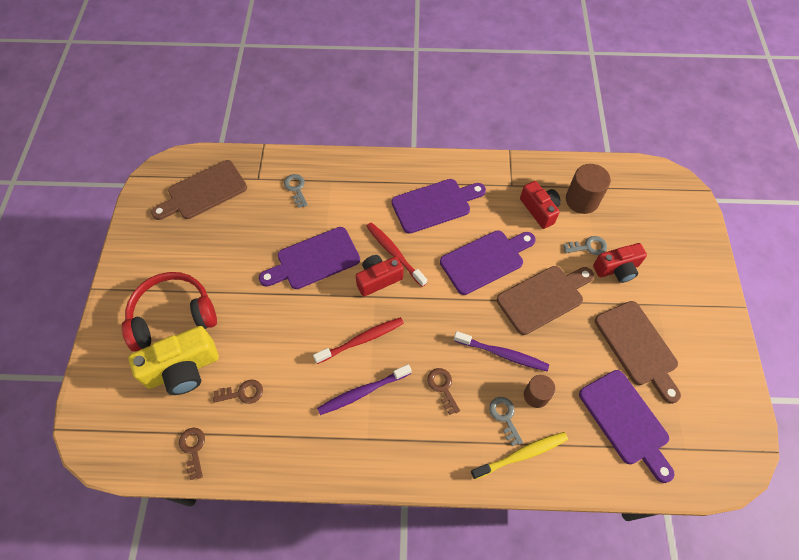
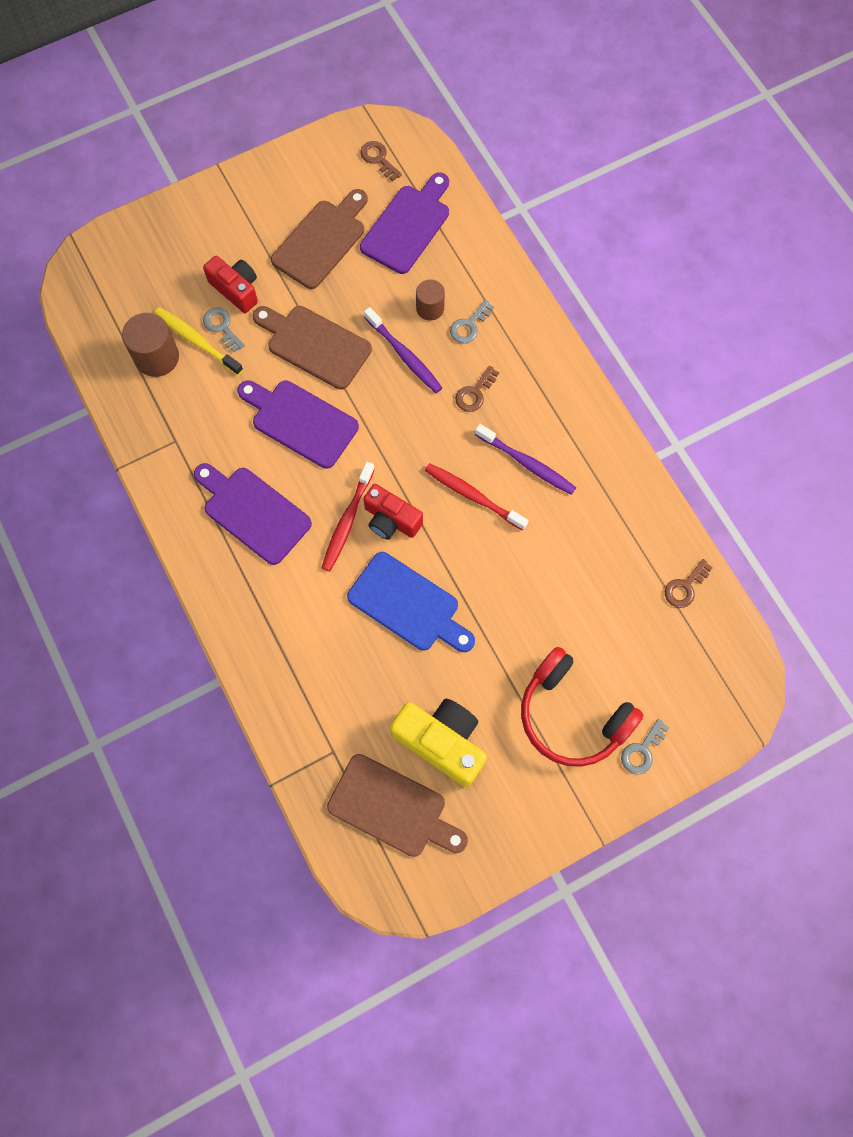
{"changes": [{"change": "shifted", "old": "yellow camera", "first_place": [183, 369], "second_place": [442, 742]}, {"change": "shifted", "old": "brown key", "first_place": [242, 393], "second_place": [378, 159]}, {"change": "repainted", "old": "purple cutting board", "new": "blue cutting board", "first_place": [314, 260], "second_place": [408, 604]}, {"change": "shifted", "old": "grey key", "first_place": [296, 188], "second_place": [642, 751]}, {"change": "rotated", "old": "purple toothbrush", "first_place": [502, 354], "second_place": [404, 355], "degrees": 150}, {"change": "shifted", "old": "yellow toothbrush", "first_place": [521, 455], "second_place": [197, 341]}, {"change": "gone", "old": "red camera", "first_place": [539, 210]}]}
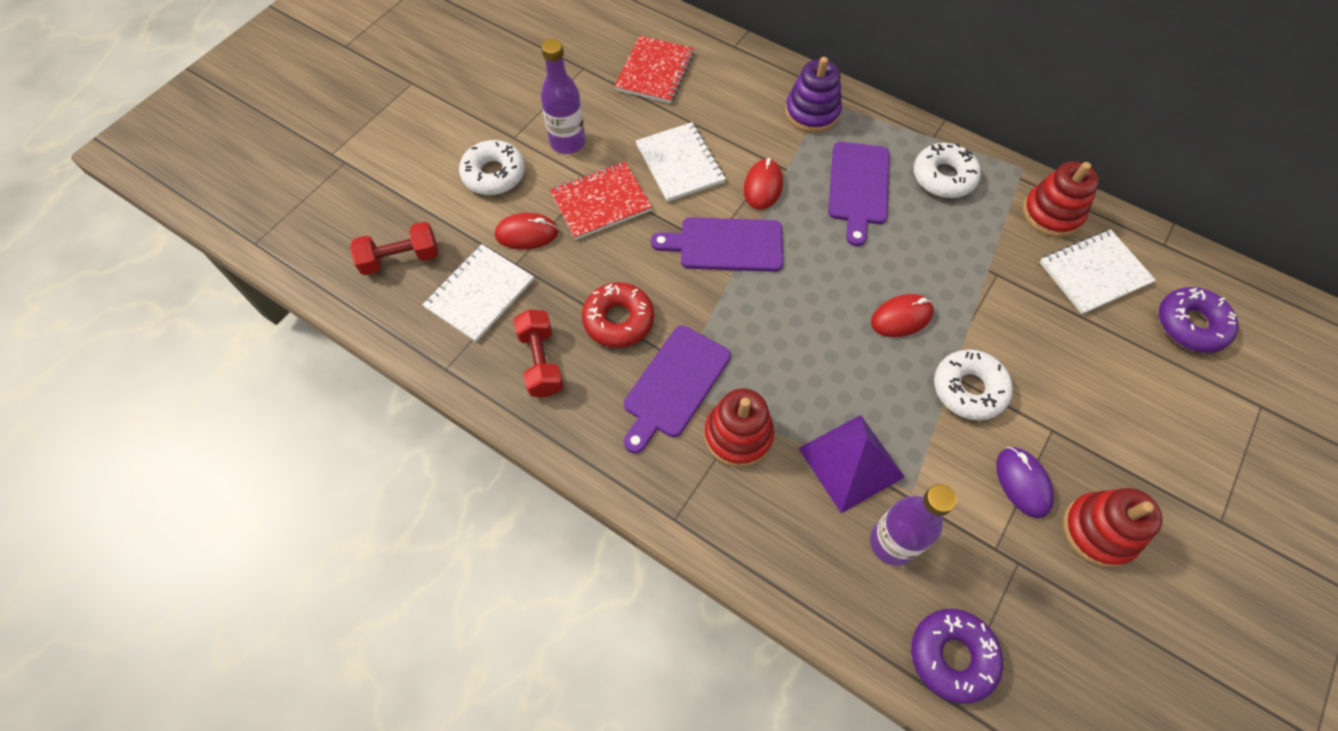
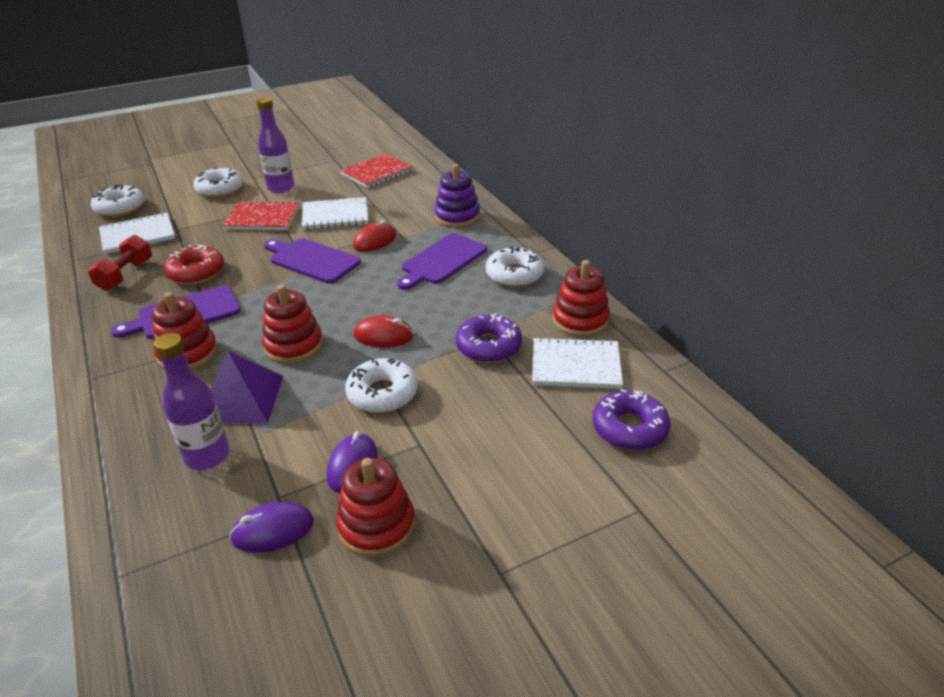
{"changes": [{"change": "swapped", "old": "red dumbbell", "new": "white donut", "first_place": [400, 259], "second_place": [120, 208]}, {"change": "gone", "old": "red mouse", "first_place": [527, 234]}, {"change": "rotated", "old": "white notebook", "first_place": [680, 163], "second_place": [335, 215], "degrees": 75}, {"change": "shifted", "old": "purple donut", "first_place": [952, 656], "second_place": [488, 346]}, {"change": "new", "new": "purple mouse", "second_place": [273, 530]}, {"change": "new", "new": "red stacking toy", "second_place": [293, 346]}]}
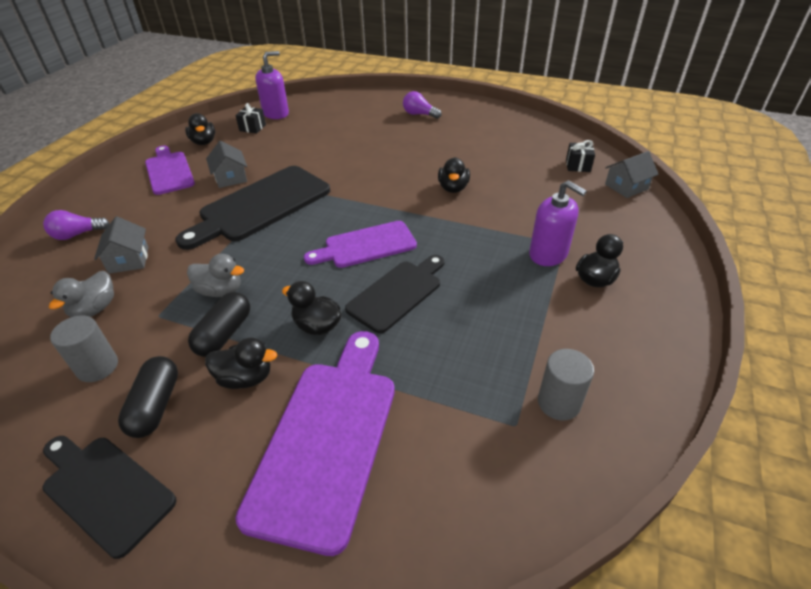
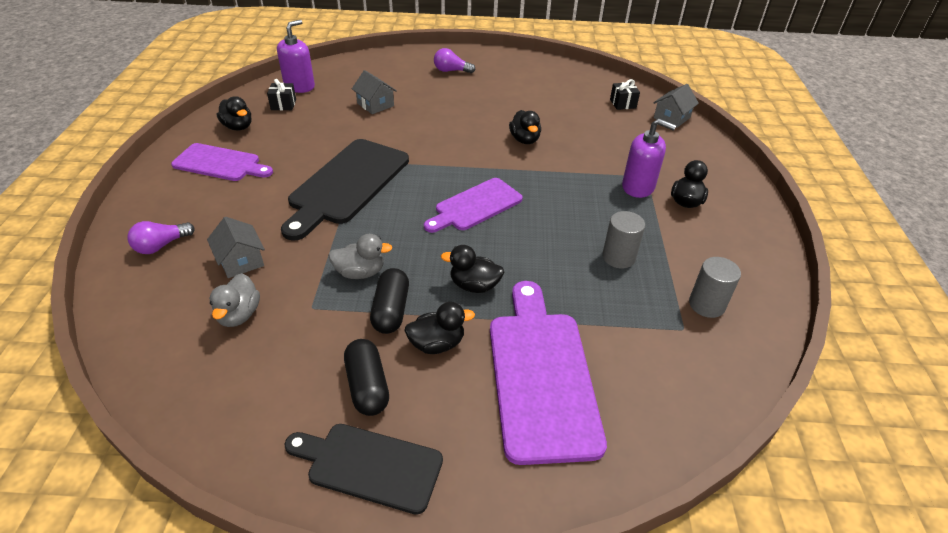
{"changes": [{"change": "shifted", "old": "grey cylinder", "first_place": [97, 367], "second_place": [618, 257]}, {"change": "rotated", "old": "purple cutting board", "first_place": [169, 171], "second_place": [220, 163], "degrees": 150}, {"change": "shifted", "old": "grey house", "first_place": [230, 177], "second_place": [375, 104]}, {"change": "gone", "old": "black cutting board", "first_place": [397, 293]}]}
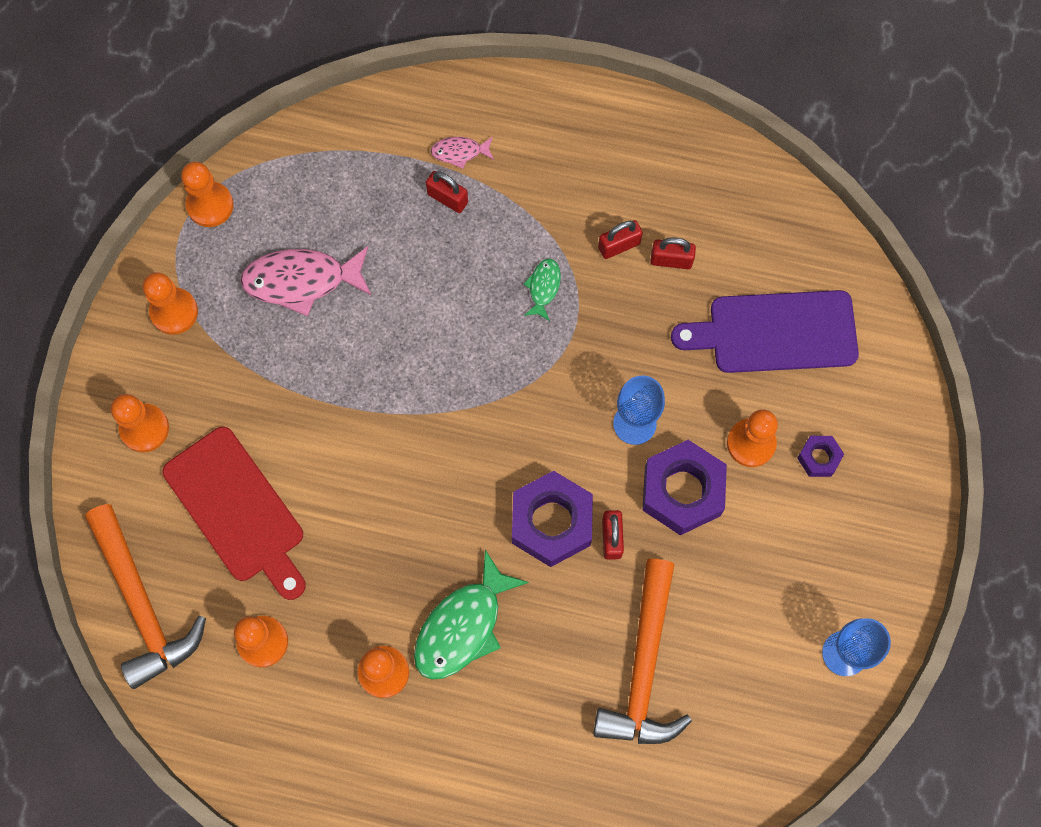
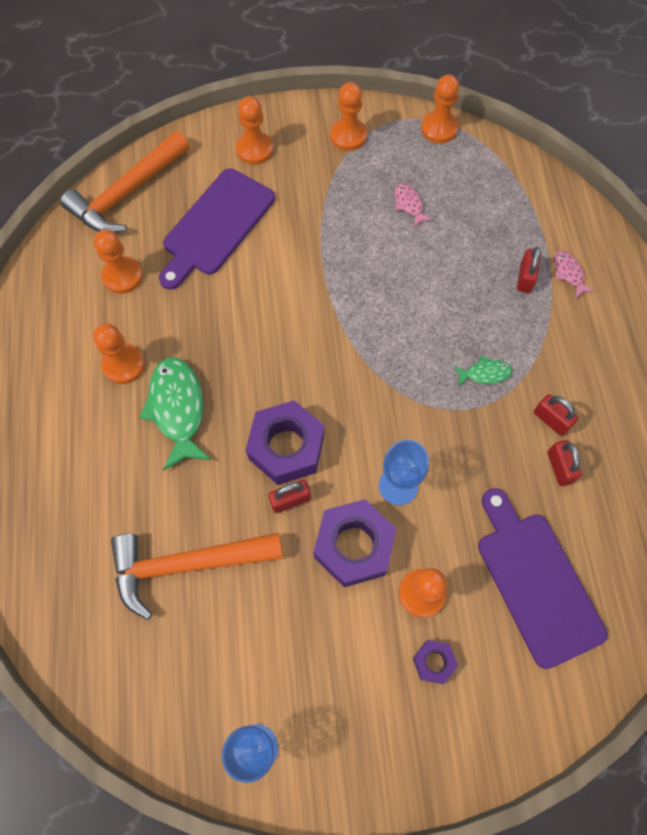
{"changes": [{"change": "repainted", "old": "red cutting board", "new": "purple cutting board", "first_place": [238, 510], "second_place": [216, 226]}, {"change": "scaled", "old": "pink fish", "first_place": [302, 281], "second_place": [409, 204], "factor": 0.5}, {"change": "rotated", "old": "green fish", "first_place": [463, 626], "second_place": [177, 409], "degrees": 60}]}
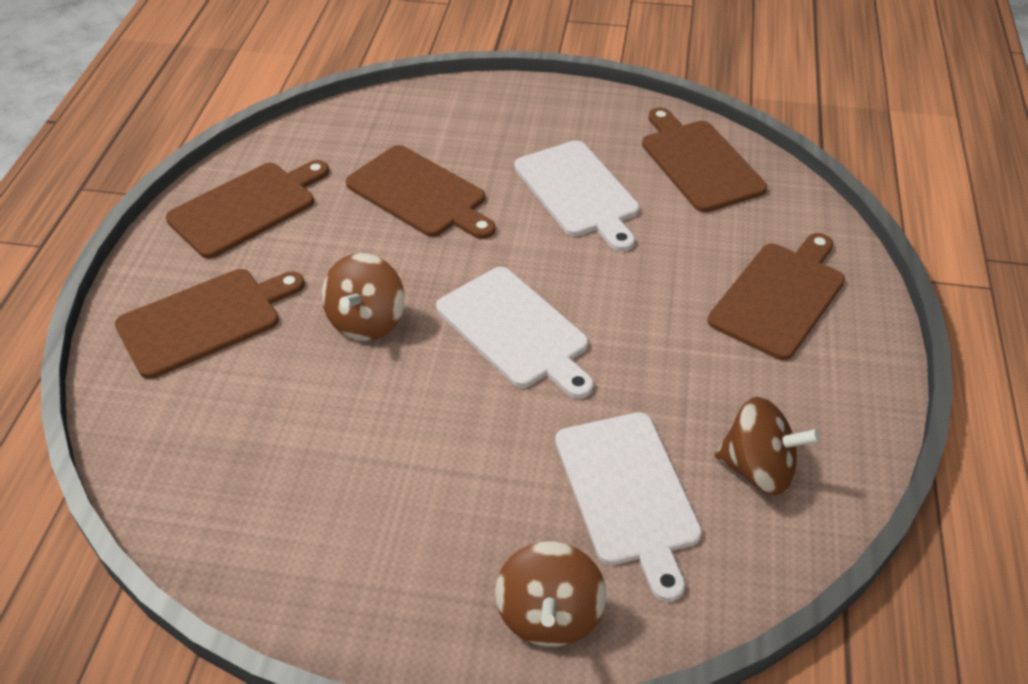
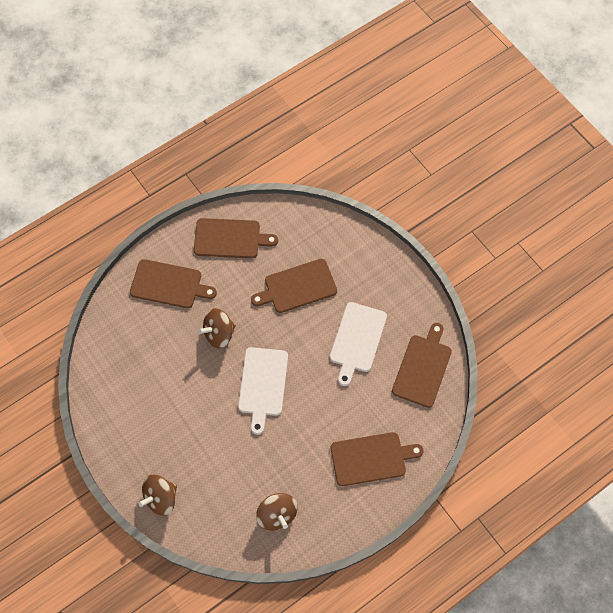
{"changes": [{"change": "rotated", "old": "brown cutting board", "first_place": [420, 194], "second_place": [297, 287], "degrees": 75}, {"change": "gone", "old": "white cutting board", "first_place": [628, 493]}]}
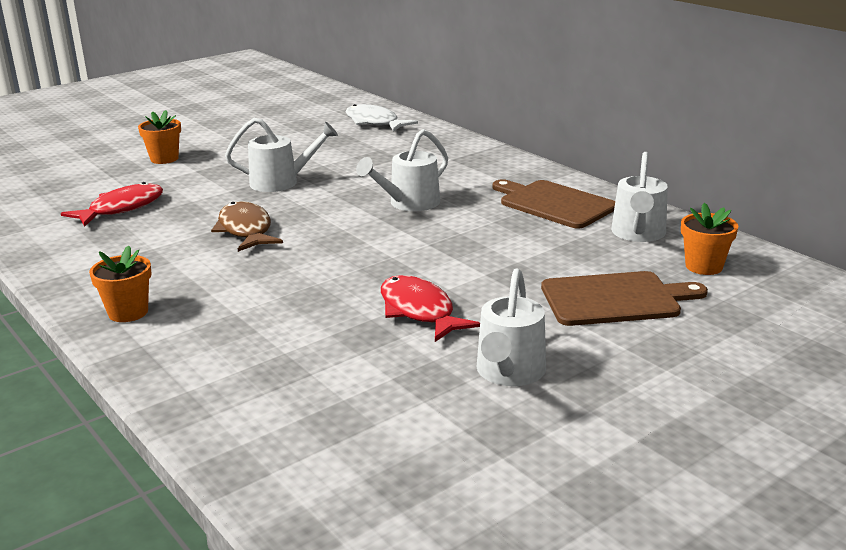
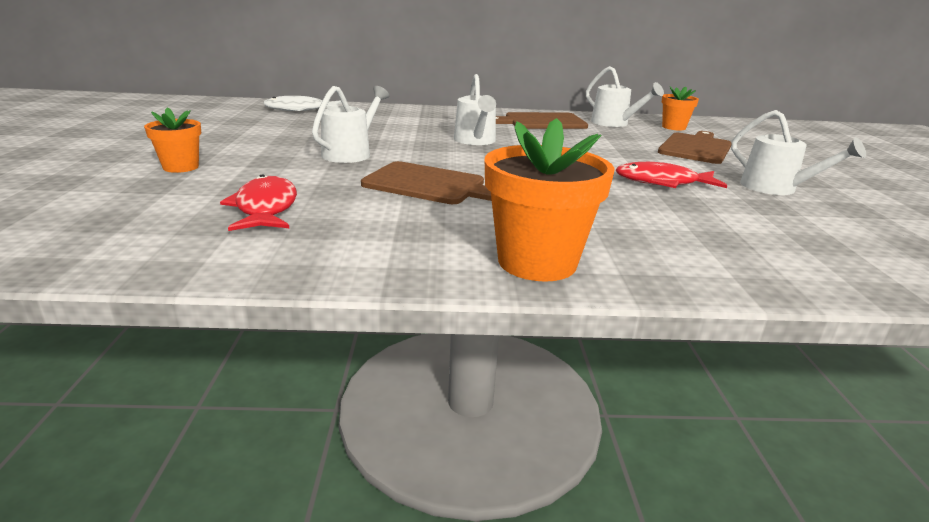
{"changes": [{"change": "scaled", "old": "orange flower pot", "first_place": [128, 312], "second_place": [537, 262], "factor": 1.76}, {"change": "swapped", "old": "brown fish", "new": "brown cutting board", "first_place": [245, 230], "second_place": [428, 184]}]}
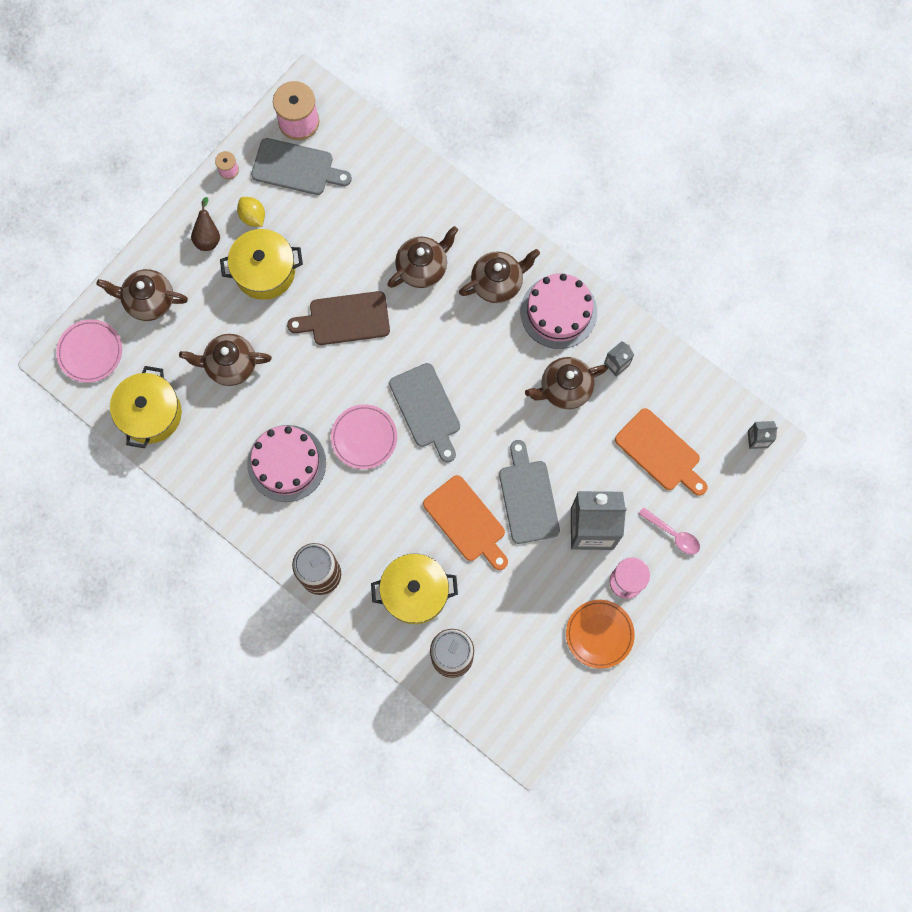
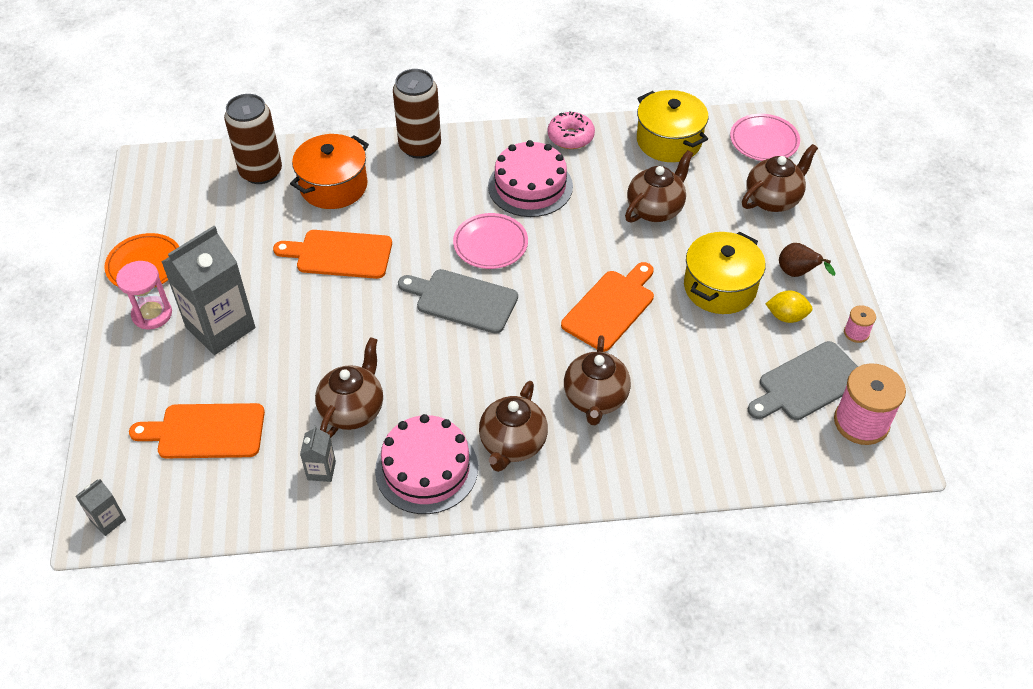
{"changes": [{"change": "repainted", "old": "brown cutting board", "new": "orange cutting board", "first_place": [345, 319], "second_place": [611, 308]}, {"change": "repainted", "old": "yellow pot", "new": "orange pot", "first_place": [415, 592], "second_place": [333, 186]}, {"change": "gone", "old": "grey cutting board", "first_place": [528, 497]}, {"change": "gone", "old": "pink spoon", "first_place": [673, 534]}, {"change": "new", "new": "pink donut", "second_place": [570, 137]}]}
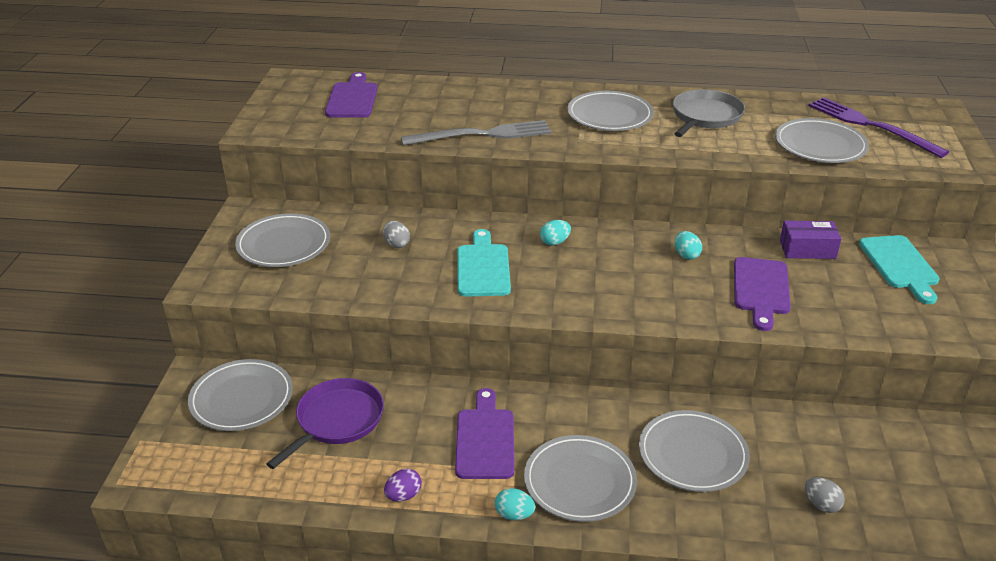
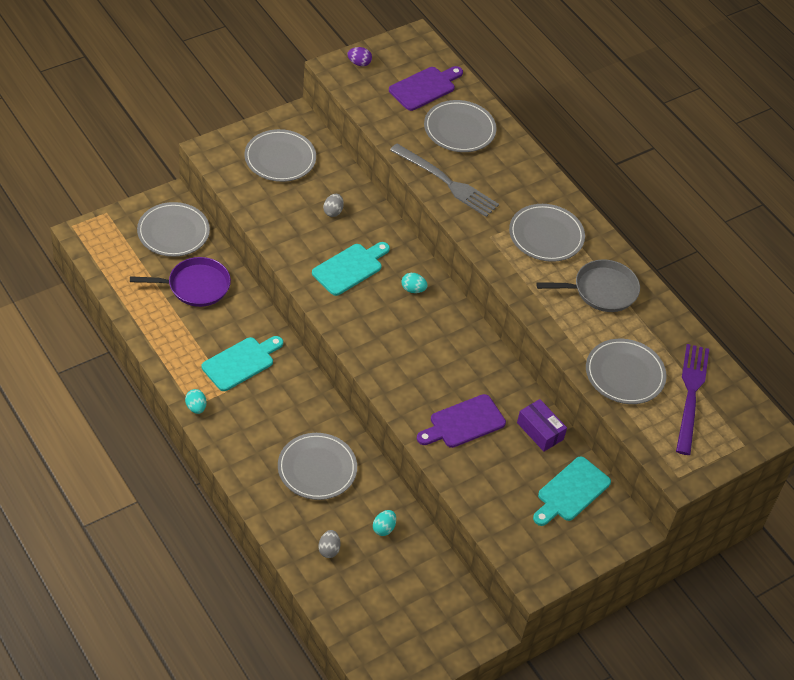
{"changes": [{"change": "shifted", "old": "purple egg", "first_place": [403, 495], "second_place": [359, 63]}, {"change": "repainted", "old": "purple cutting board", "new": "turquoise cutting board", "first_place": [485, 439], "second_place": [241, 362]}, {"change": "shifted", "old": "grey plate", "first_place": [579, 481], "second_place": [459, 129]}, {"change": "shifted", "old": "turquoise egg", "first_place": [686, 255], "second_place": [384, 528]}]}
